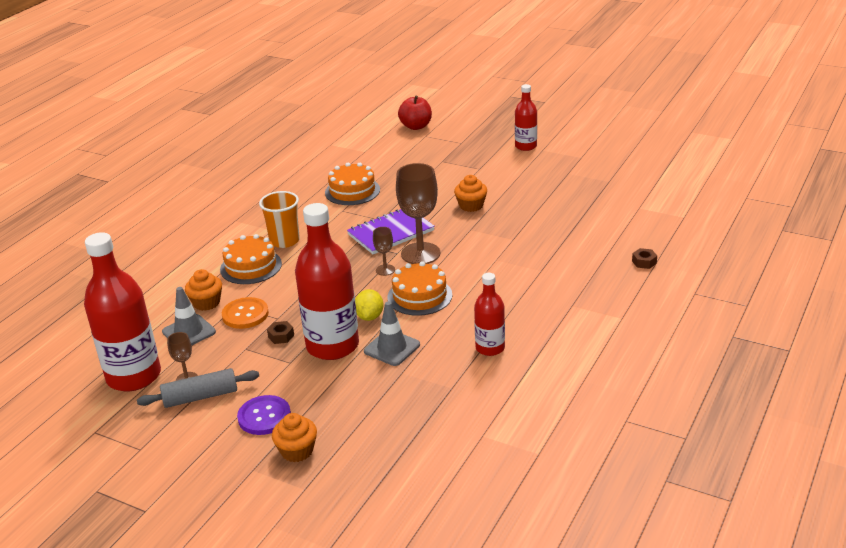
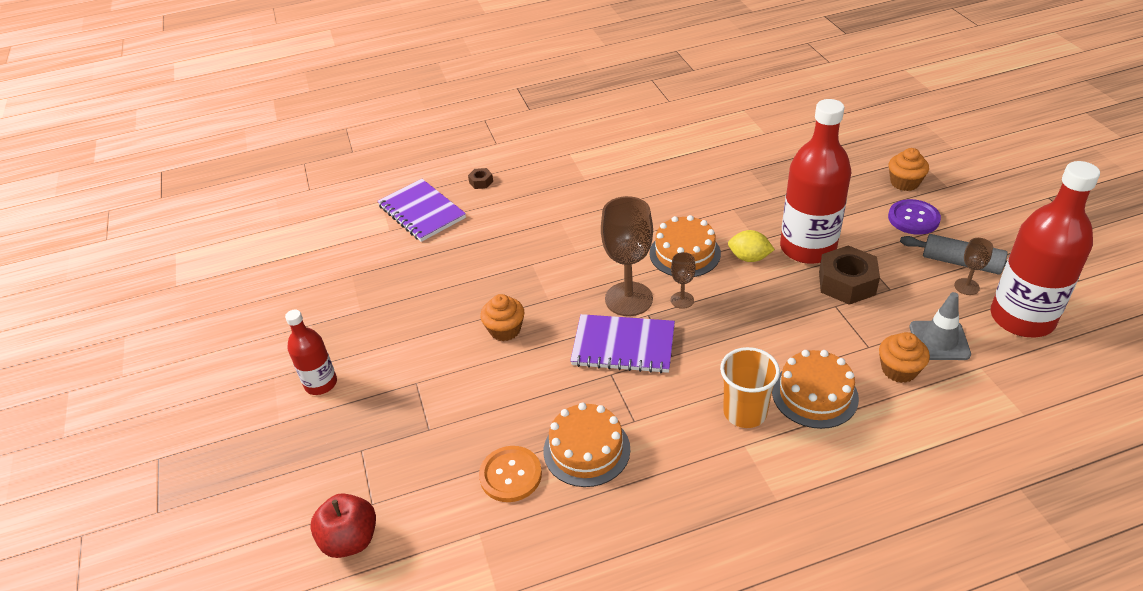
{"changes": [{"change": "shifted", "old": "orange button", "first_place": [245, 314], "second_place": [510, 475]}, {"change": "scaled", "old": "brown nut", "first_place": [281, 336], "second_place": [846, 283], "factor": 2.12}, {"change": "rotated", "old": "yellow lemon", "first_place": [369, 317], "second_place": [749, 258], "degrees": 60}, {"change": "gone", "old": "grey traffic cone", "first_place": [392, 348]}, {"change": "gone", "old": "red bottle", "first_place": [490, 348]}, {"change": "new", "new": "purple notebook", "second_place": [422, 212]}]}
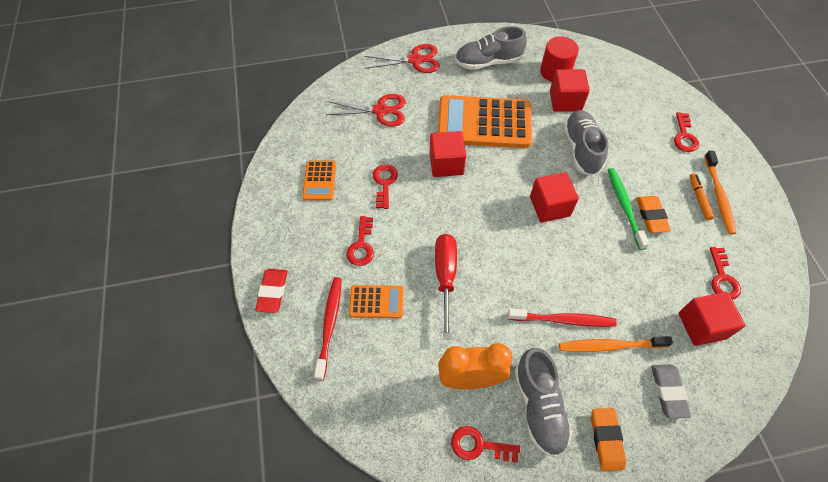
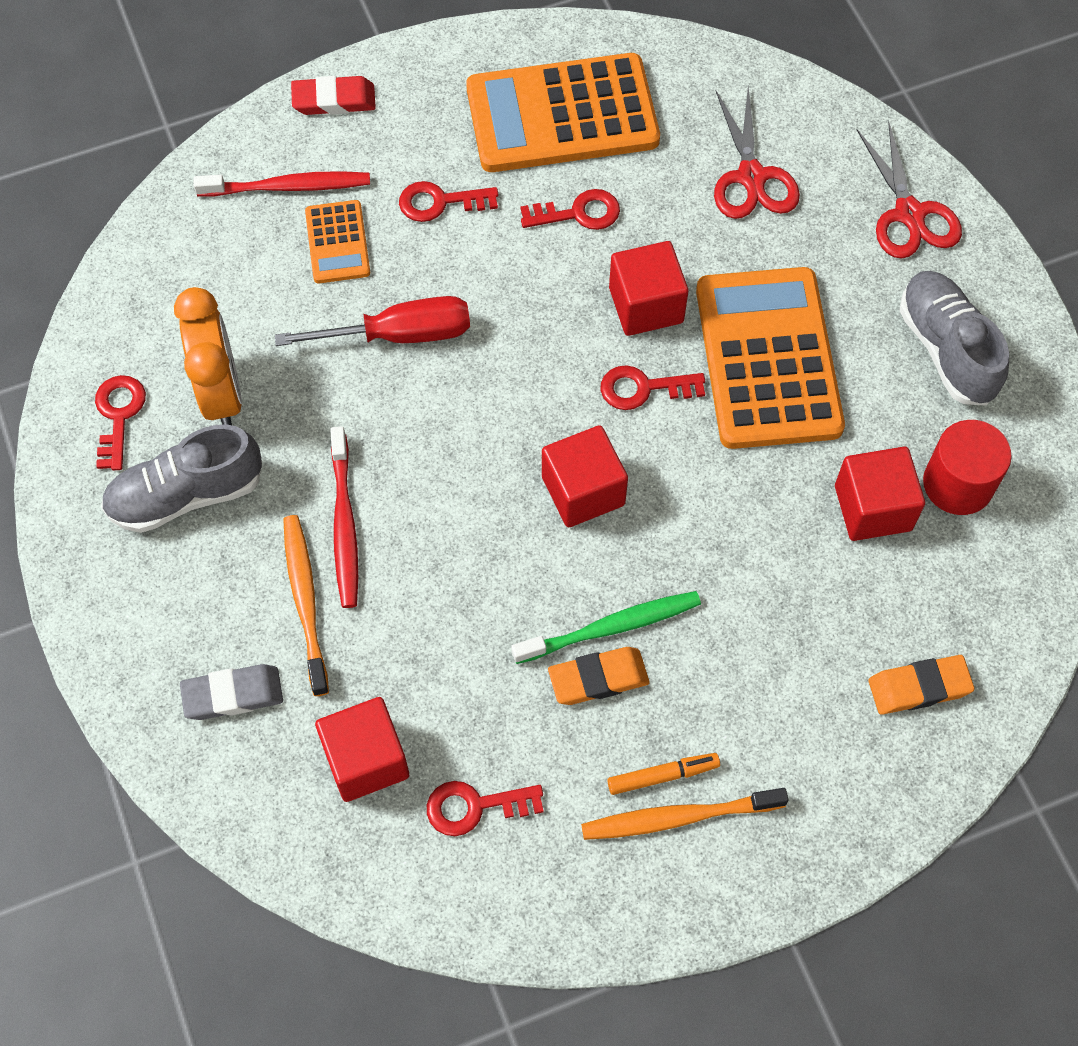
{"changes": [{"change": "scaled", "old": "orange calculator", "first_place": [319, 180], "second_place": [562, 115], "factor": 2.09}, {"change": "gone", "old": "grey shoe", "first_place": [581, 149]}, {"change": "shifted", "old": "orange eraser", "first_place": [606, 439], "second_place": [919, 687]}, {"change": "shifted", "old": "red key", "first_place": [684, 136], "second_place": [643, 388]}]}
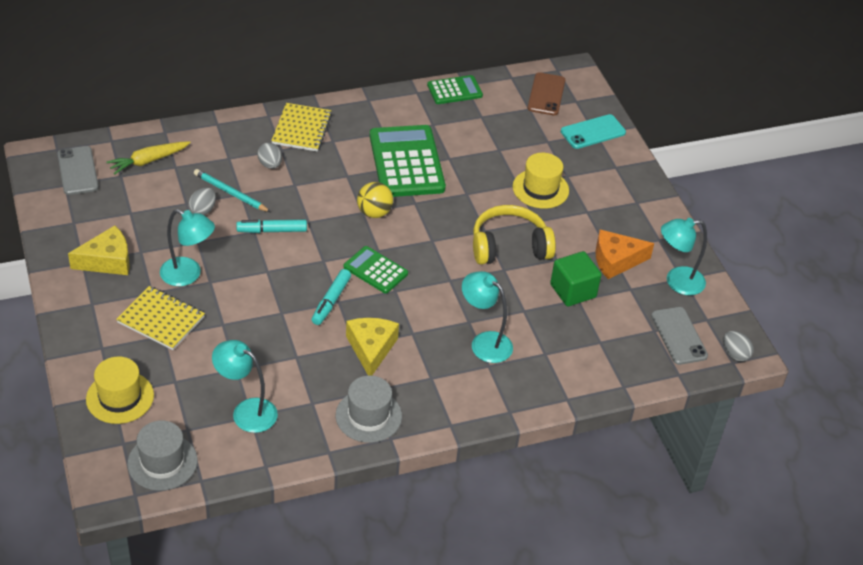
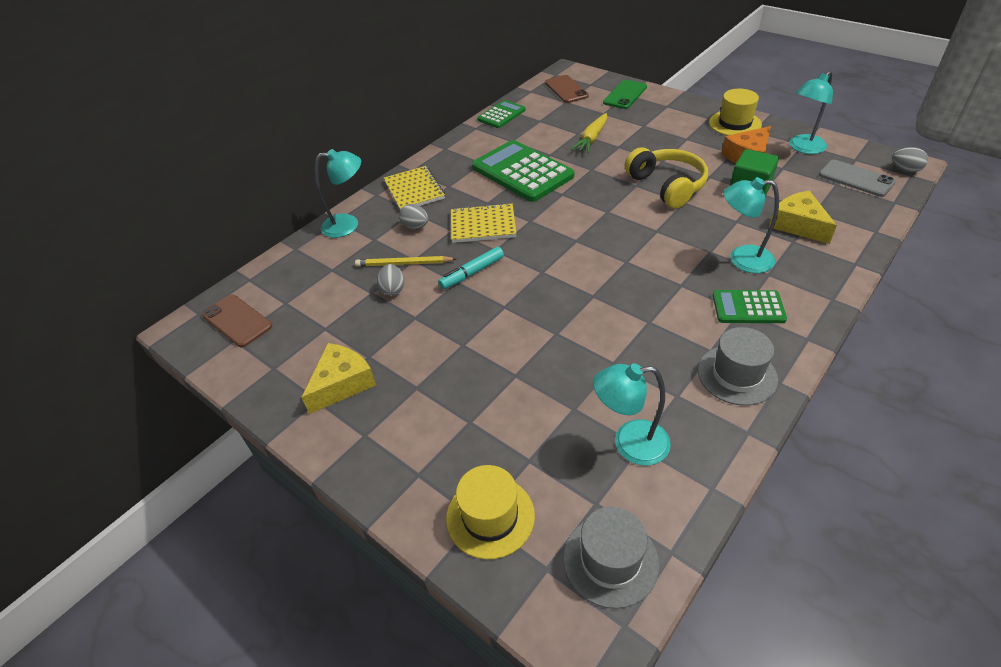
{"changes": [{"change": "repainted", "old": "grey phone", "new": "brown phone", "first_place": [77, 171], "second_place": [237, 321]}, {"change": "shifted", "old": "yellow carrot", "first_place": [148, 161], "second_place": [592, 138]}, {"change": "shifted", "old": "yellow notebook", "first_place": [161, 320], "second_place": [483, 225]}, {"change": "shifted", "old": "turquoise lamp", "first_place": [188, 275], "second_place": [348, 225]}, {"change": "repainted", "old": "turquoise pencil", "new": "yellow pencil", "first_place": [230, 193], "second_place": [404, 264]}, {"change": "gone", "old": "turquoise marker", "first_place": [331, 301]}, {"change": "shifted", "old": "green calculator", "first_place": [375, 270], "second_place": [748, 307]}, {"change": "shifted", "old": "yellow cheese", "first_place": [371, 349], "second_place": [798, 225]}, {"change": "gone", "old": "yellow ball", "first_place": [374, 213]}, {"change": "rotated", "old": "yellow headphones", "first_place": [509, 246], "second_place": [667, 186], "degrees": 105}, {"change": "shifted", "old": "yellow hat", "first_place": [540, 189], "second_place": [735, 123]}, {"change": "repainted", "old": "turquoise phone", "new": "green phone", "first_place": [593, 132], "second_place": [625, 95]}]}
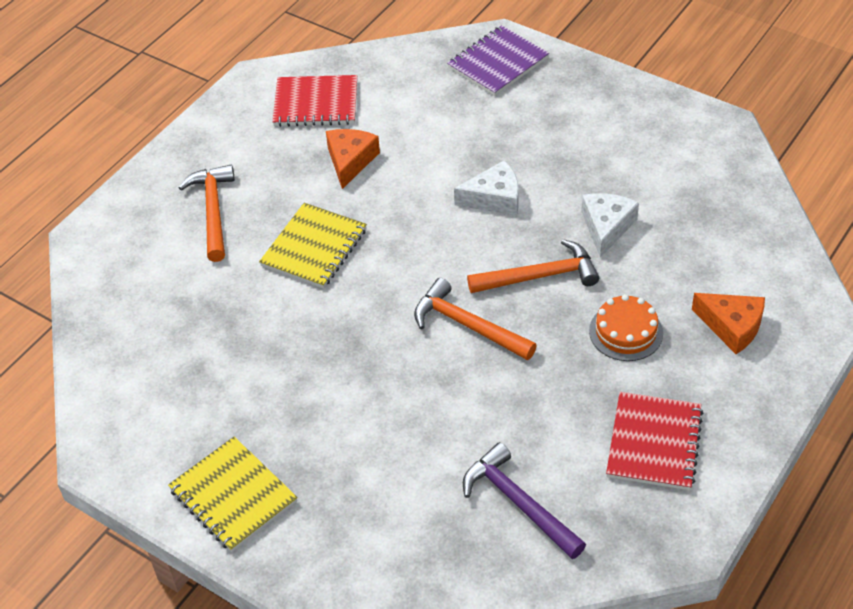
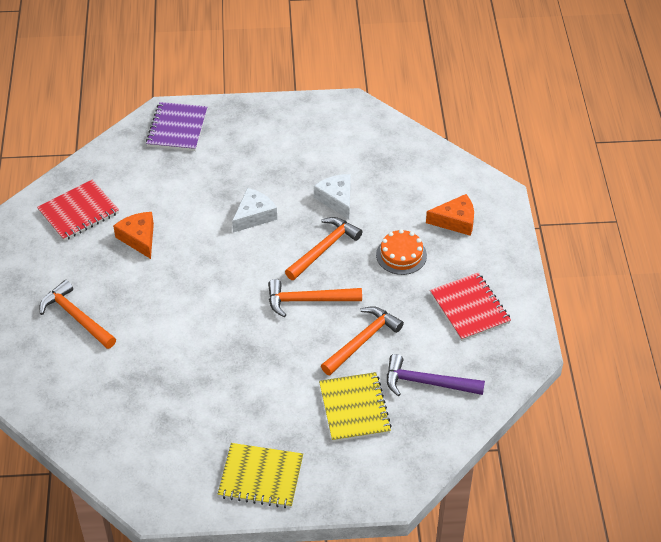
{"changes": [{"change": "shifted", "old": "yellow notebook", "first_place": [314, 248], "second_place": [354, 408]}, {"change": "new", "new": "orange hammer", "second_place": [362, 341]}]}
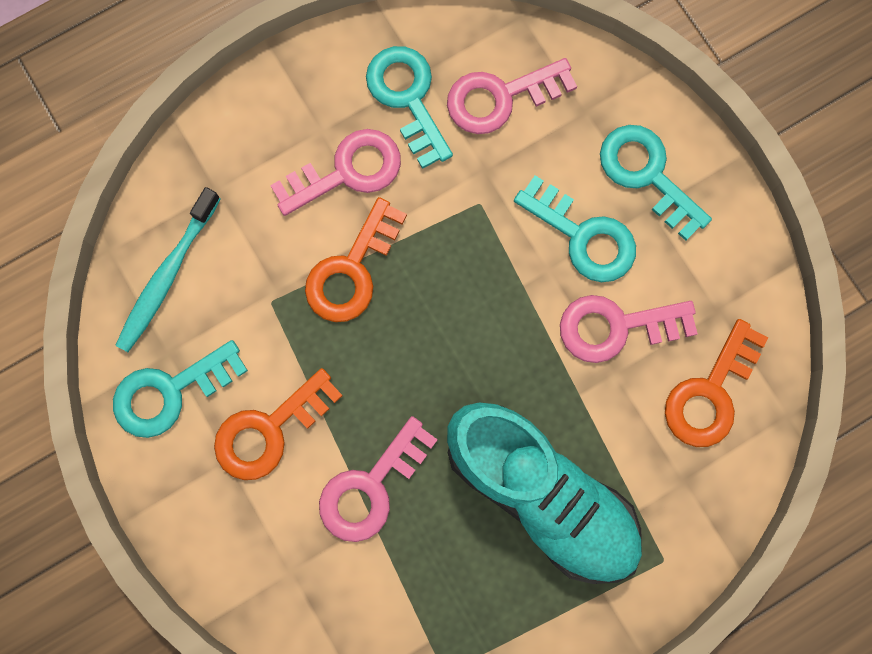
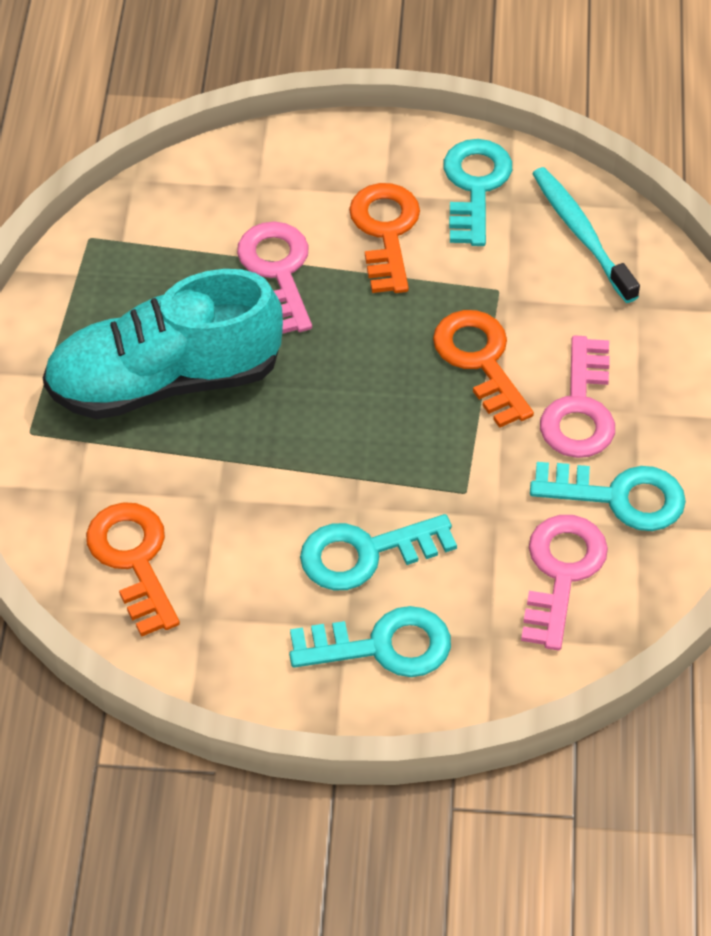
{"changes": [{"change": "gone", "old": "pink key", "first_place": [616, 327]}]}
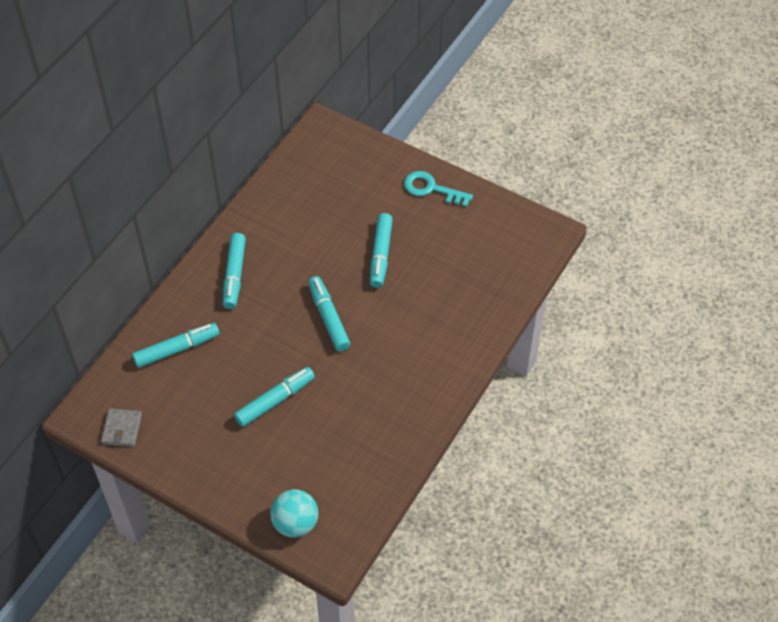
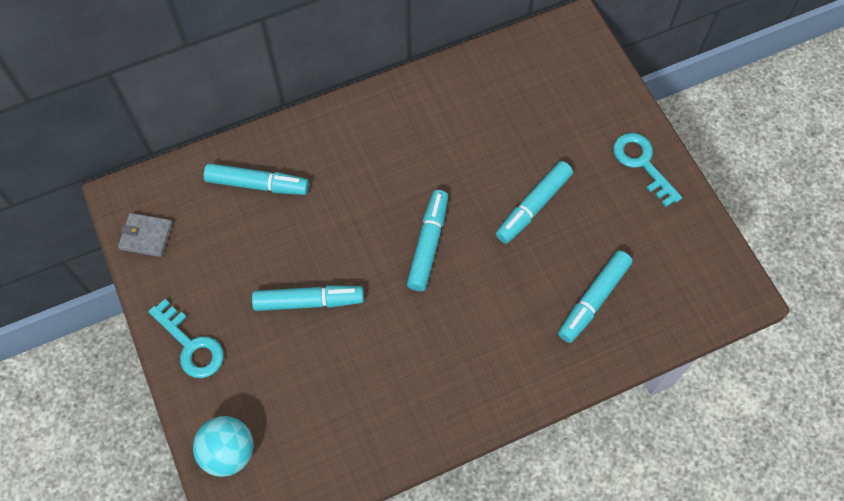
{"changes": [{"change": "rotated", "old": "grey wallet", "first_place": [122, 429], "second_place": [146, 236], "degrees": 60}, {"change": "shifted", "old": "turquoise marker", "first_place": [234, 275], "second_place": [593, 300]}, {"change": "new", "new": "turquoise key", "second_place": [191, 345]}]}
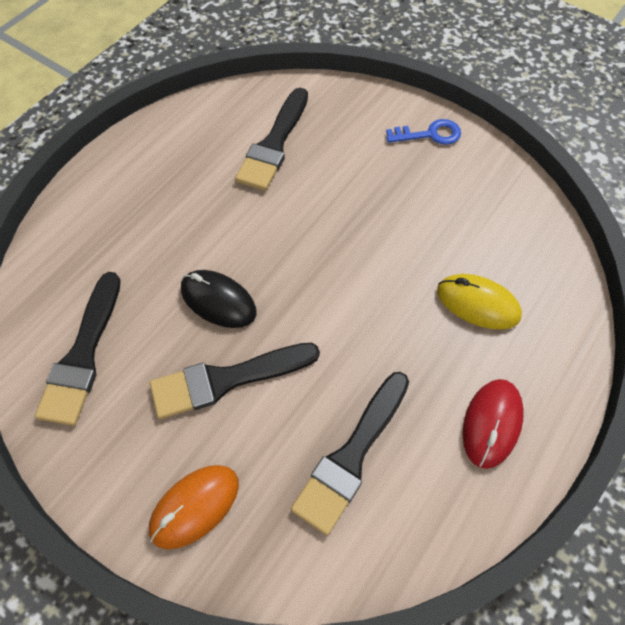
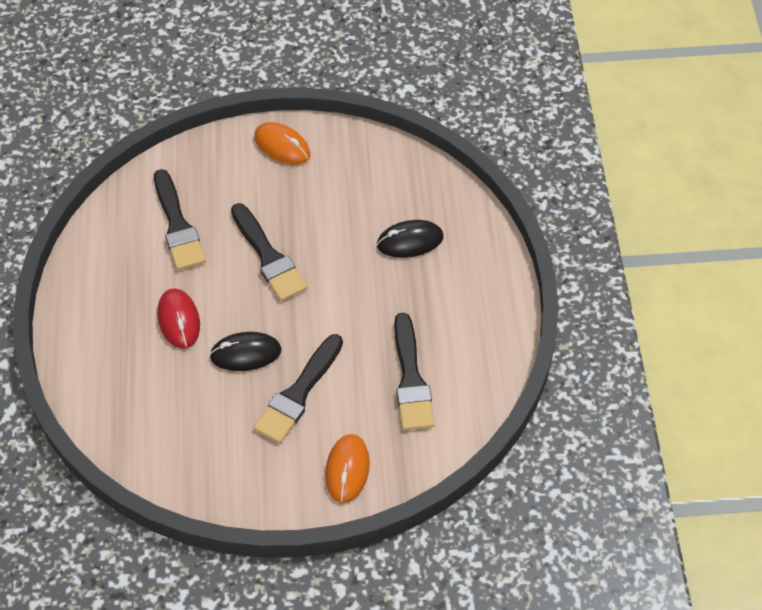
{"changes": [{"change": "shifted", "old": "black brush", "first_place": [83, 355], "second_place": [268, 257]}, {"change": "swapped", "old": "blue key", "new": "orange mouse", "first_place": [429, 134], "second_place": [282, 146]}, {"change": "repainted", "old": "yellow mouse", "new": "black mouse", "first_place": [477, 303], "second_place": [410, 241]}, {"change": "shifted", "old": "red mouse", "first_place": [491, 424], "second_place": [179, 320]}]}
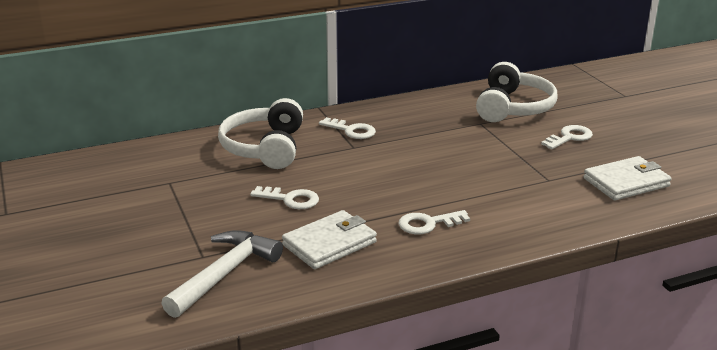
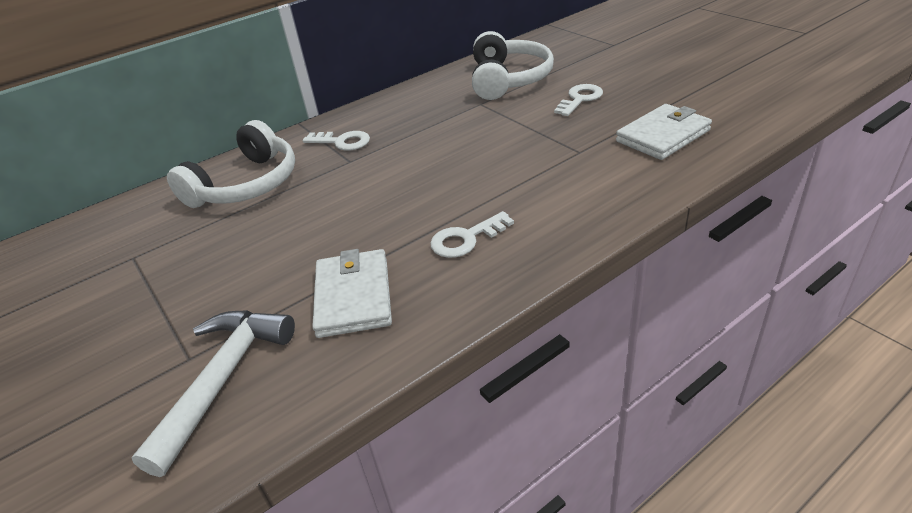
{"changes": [{"change": "rotated", "old": "white headphones", "first_place": [265, 148], "second_place": [246, 184], "degrees": -135}, {"change": "gone", "old": "white key", "first_place": [290, 199]}, {"change": "rotated", "old": "white wallet", "first_place": [329, 243], "second_place": [353, 296], "degrees": -45}]}
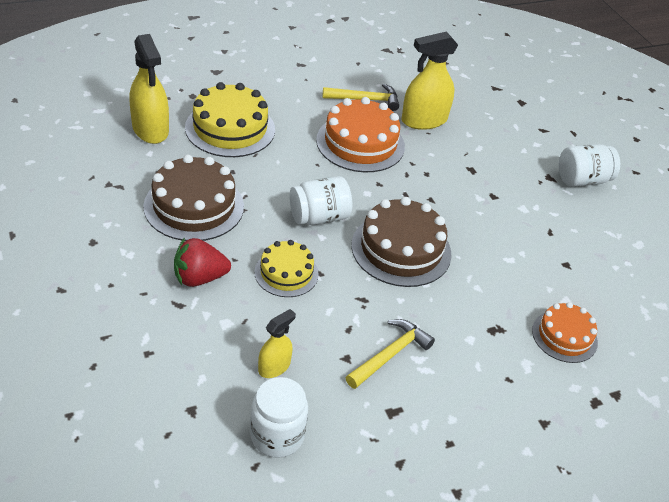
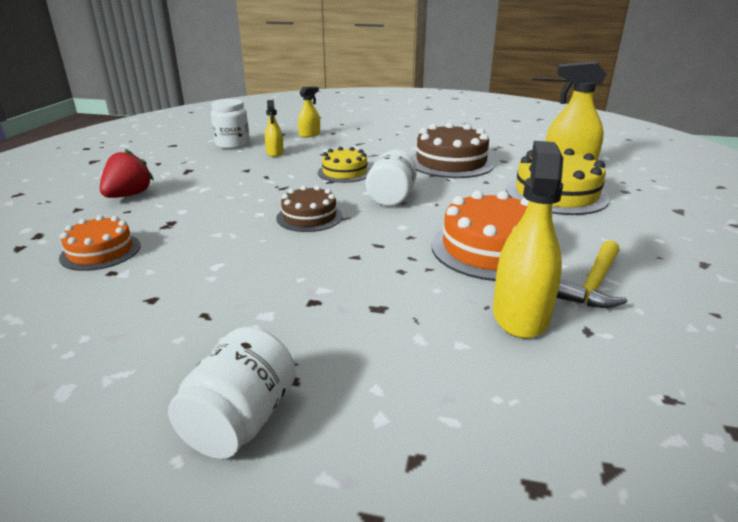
{"changes": [{"change": "shifted", "old": "red strawberry", "first_place": [199, 278], "second_place": [129, 195]}, {"change": "gone", "old": "yellow hammer", "first_place": [389, 355]}, {"change": "scaled", "old": "brown cake", "first_place": [401, 249], "second_place": [309, 217], "factor": 0.61}, {"change": "new", "new": "yellow spray bottle", "second_place": [309, 134]}]}
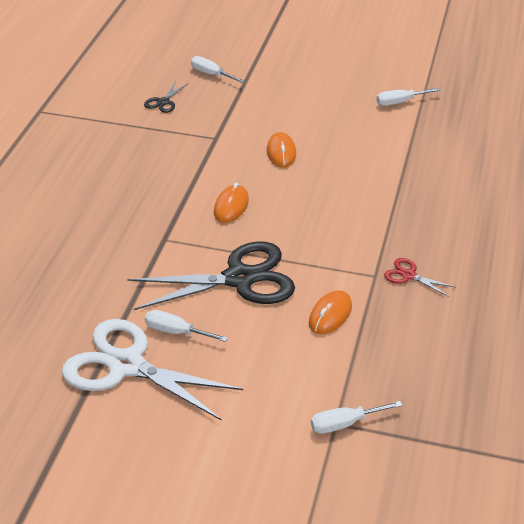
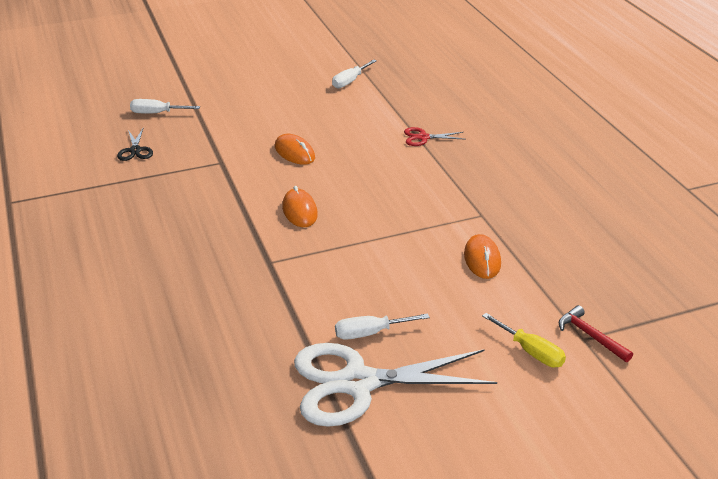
{"changes": [{"change": "gone", "old": "black scissors", "first_place": [240, 279]}, {"change": "swapped", "old": "white screwdriver", "new": "red hammer", "first_place": [344, 424], "second_place": [590, 336]}, {"change": "shifted", "old": "red scissors", "first_place": [408, 275], "second_place": [423, 137]}, {"change": "new", "new": "yellow screwdriver", "second_place": [531, 352]}]}
